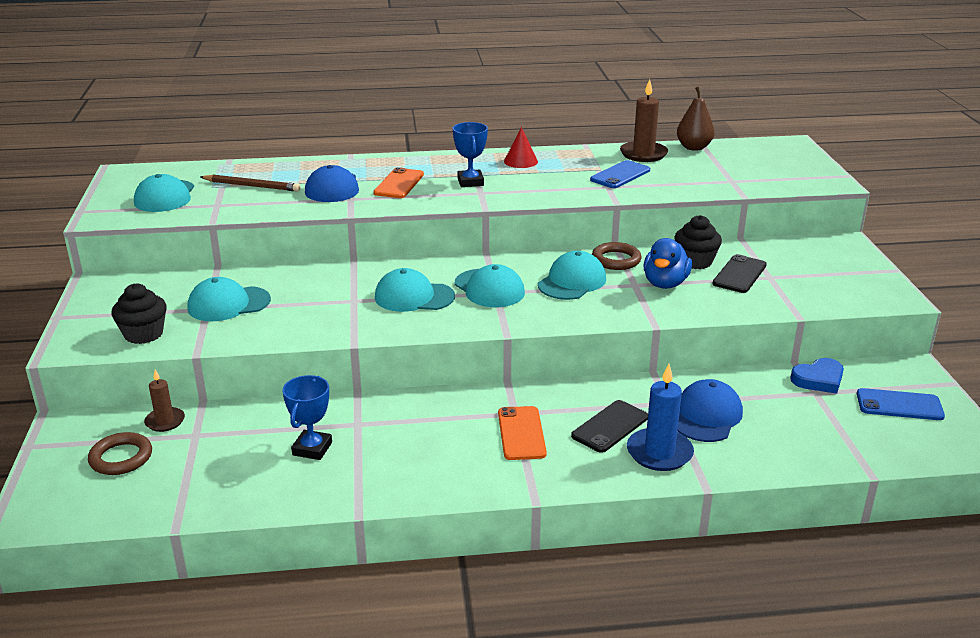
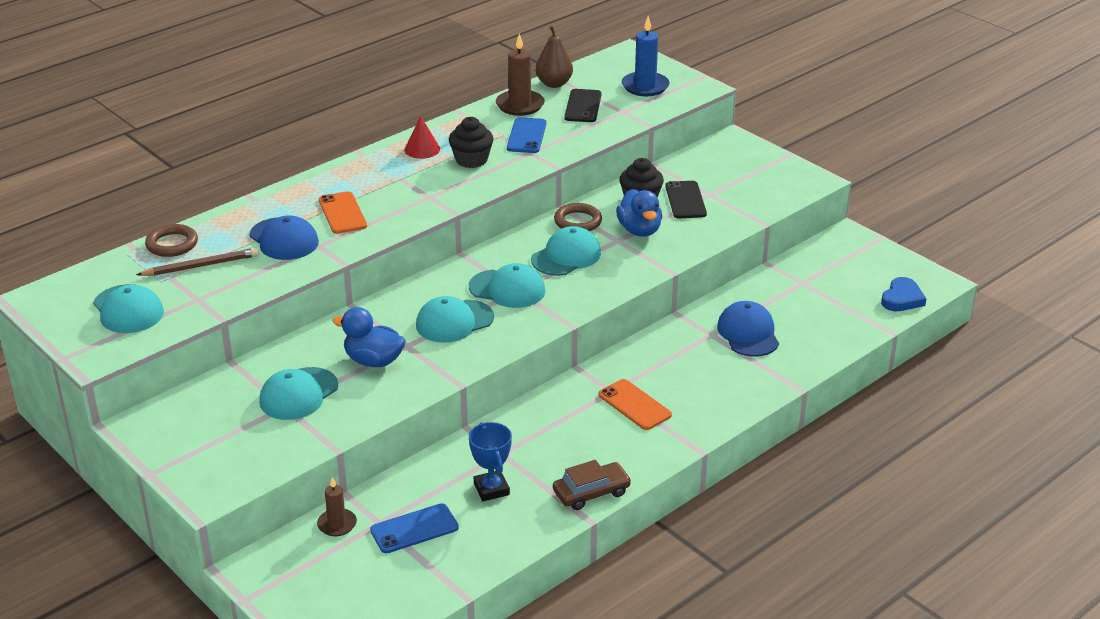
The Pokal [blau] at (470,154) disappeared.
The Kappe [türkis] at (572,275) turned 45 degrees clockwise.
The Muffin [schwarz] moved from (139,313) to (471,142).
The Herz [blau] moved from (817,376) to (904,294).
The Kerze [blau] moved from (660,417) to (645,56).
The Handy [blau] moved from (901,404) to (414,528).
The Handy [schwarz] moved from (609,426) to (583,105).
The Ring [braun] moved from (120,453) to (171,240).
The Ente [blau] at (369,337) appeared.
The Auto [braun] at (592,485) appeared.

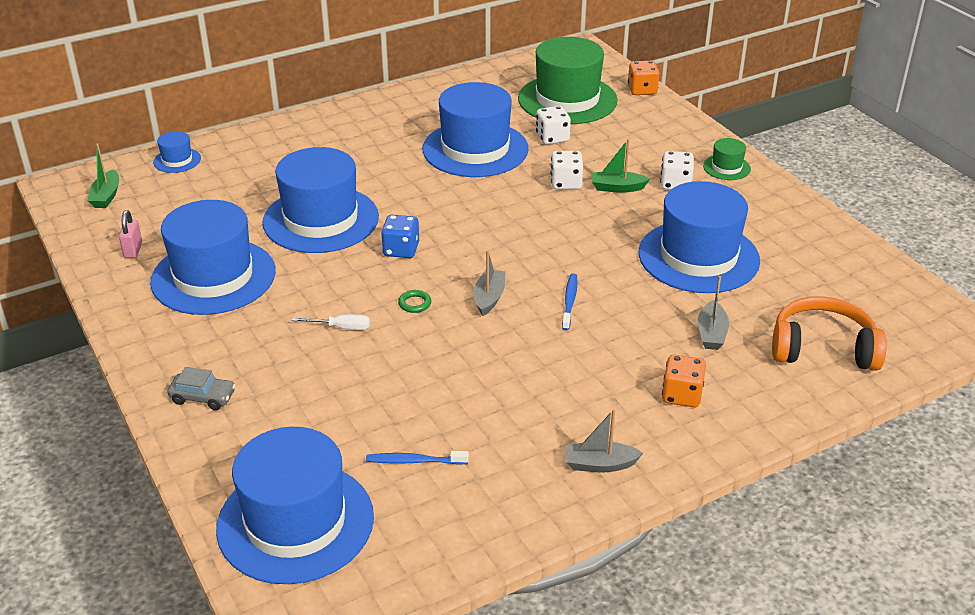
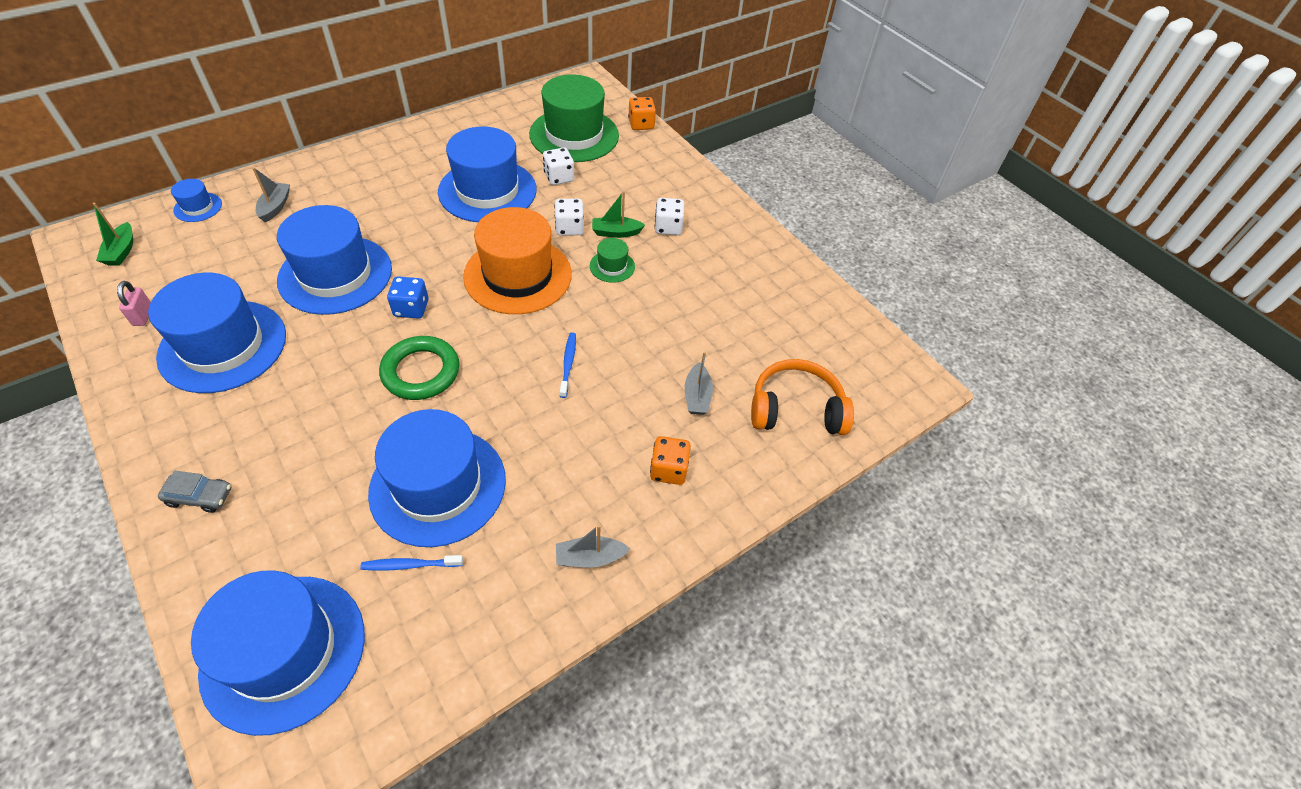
The Hut [grün] moved from (727,159) to (612,260).
The Hut [blau] moved from (699,237) to (437,478).
The Boot [grau] moved from (489,283) to (271,194).
The Ring [grün] at (414,301) changed to 2.47 times the size.
The Schraubenzieher [weiß] at (330,322) disappeared.
The Hut [orange] at (517,260) appeared.

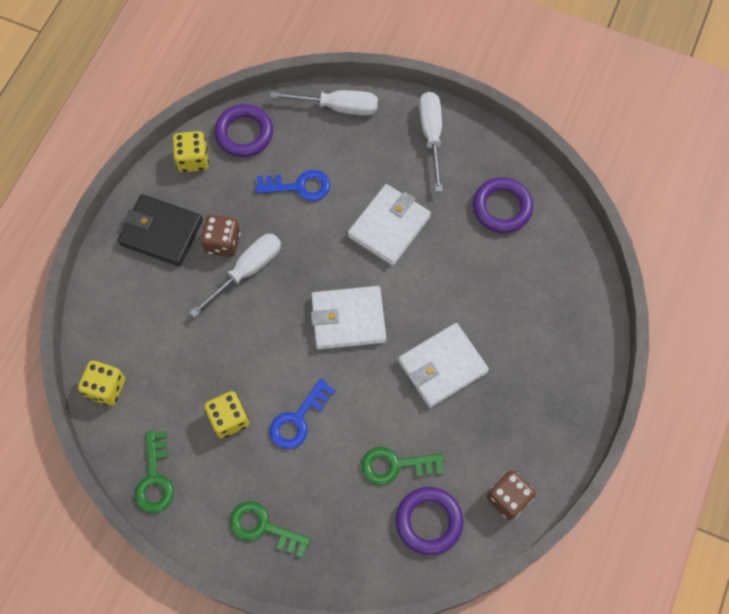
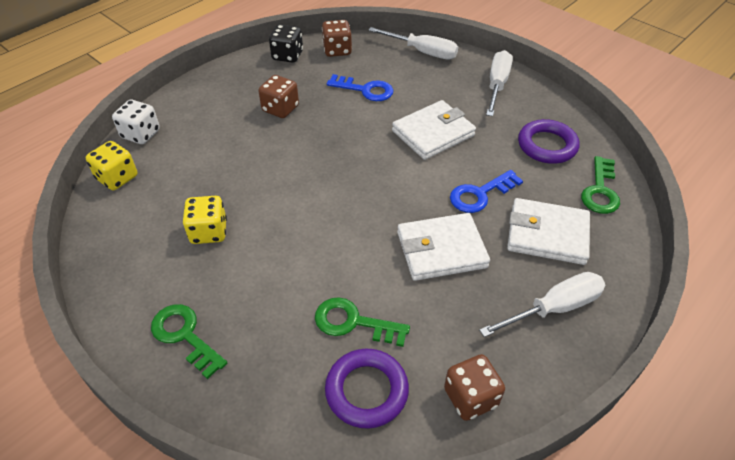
The Ring [lila] at (243,130) was replaced by the Spielwürfel [braun] at (337,38).
The Spielwürfel [gelb] at (190,151) became the Spielwürfel [schwarz] at (286,44).
The Geldbörse [schwarz] at (160,230) disappeared.
The Schraubenzieher [weiß] moved from (235,276) to (542,304).
The Geldbörse [weiß] moved from (348,317) to (548,231).
The Schlüssel [blau] moved from (302,413) to (486,191).
The Schlüssel [grün] moved from (154,472) to (600,185).
The Spielwürfel [weiß] at (136,122) appeared.

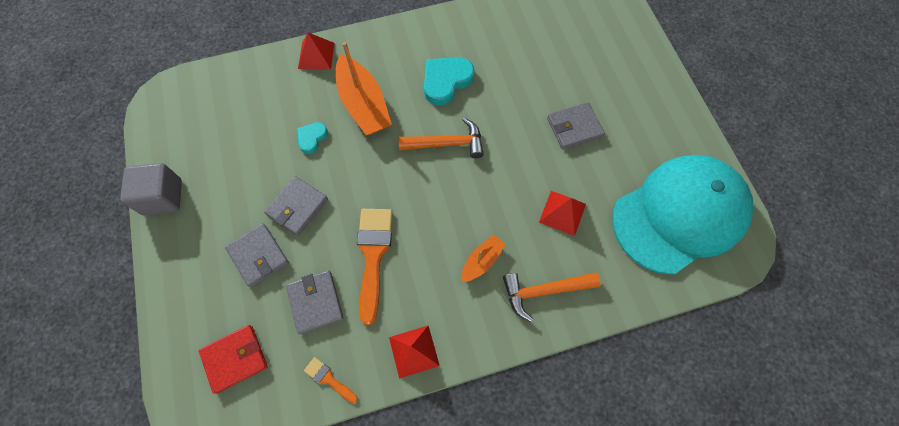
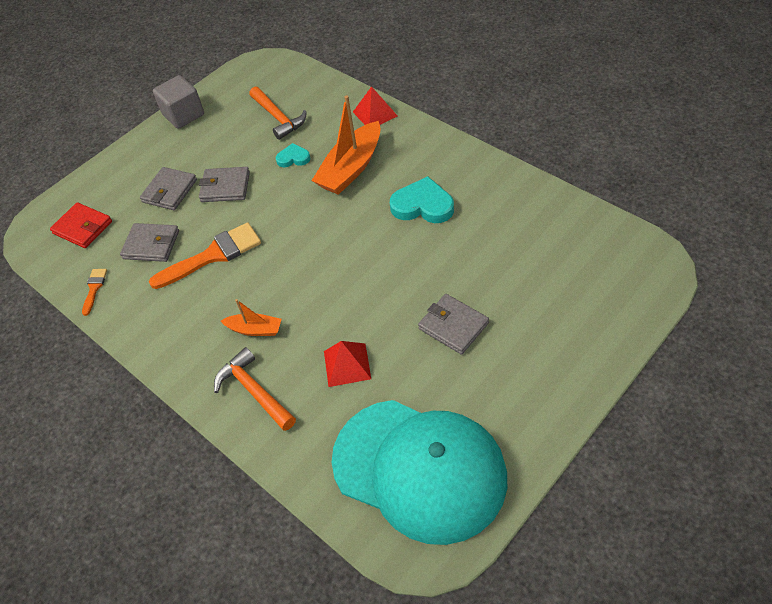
The Hammer [orange] moved from (441,137) to (278,113).
The Geldbörse [grau] at (314,302) turned 60 degrees clockwise.
The Pyramide [rot] at (414,352) disappeared.

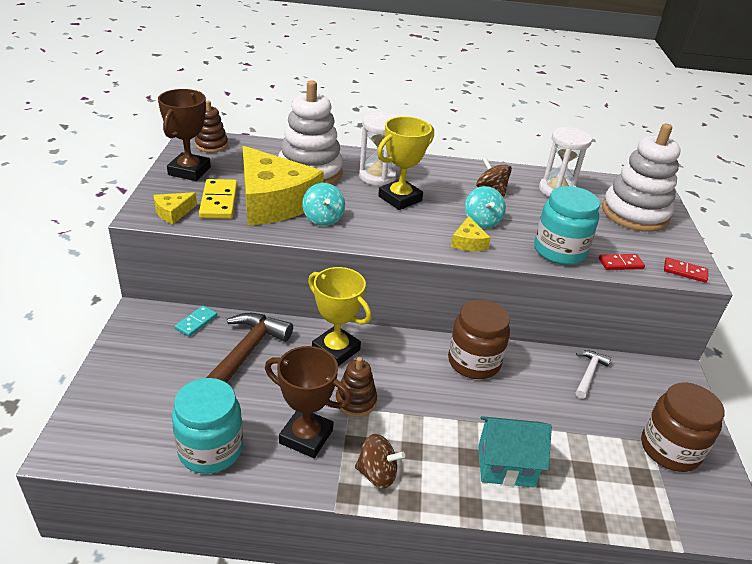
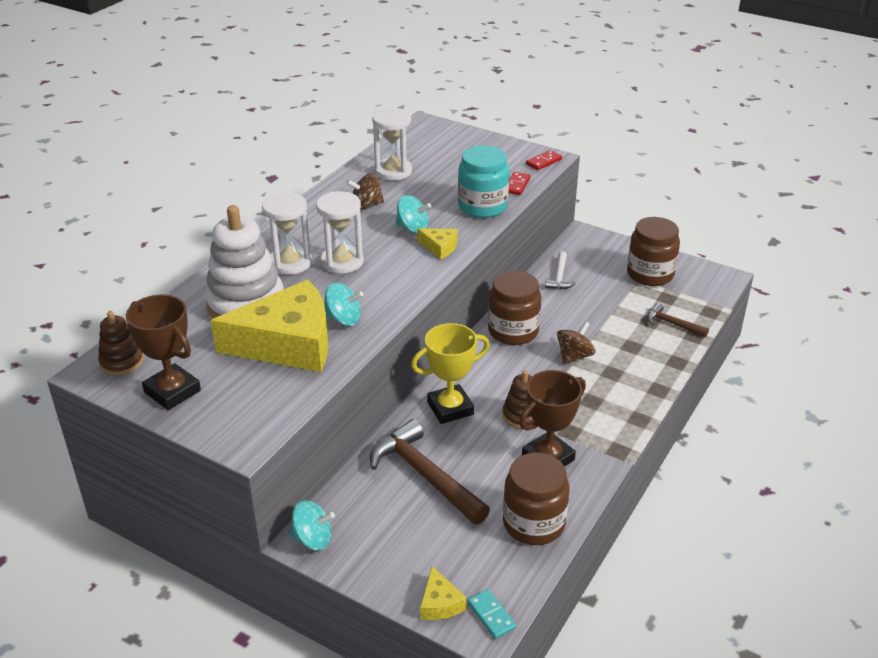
The Pokal [gelb] at (405,163) was replaced by the Sanduhr [weiß] at (340,232).
The Stapelspielzeug [weiß] at (641,178) disappeared.
The Dominostein [gelb] at (218,199) disappeared.
The Käse [gelb] moved from (175,208) to (443,593).
The Dominostein [türkis] moved from (196,321) to (491,614).
The Hammer [weiß] at (593,374) turned 135 degrees counterclockwise.
The Einmachglas [türkis] at (207,426) became the Einmachglas [braun] at (536,499).
The Haus [türkis] at (515,451) disappeared.
The Kreisel [braun] moved from (380,461) to (576,342).
The Hammer [braun] at (678,320) appeared.
The Kreisel [türkis] at (312,525) appeared.

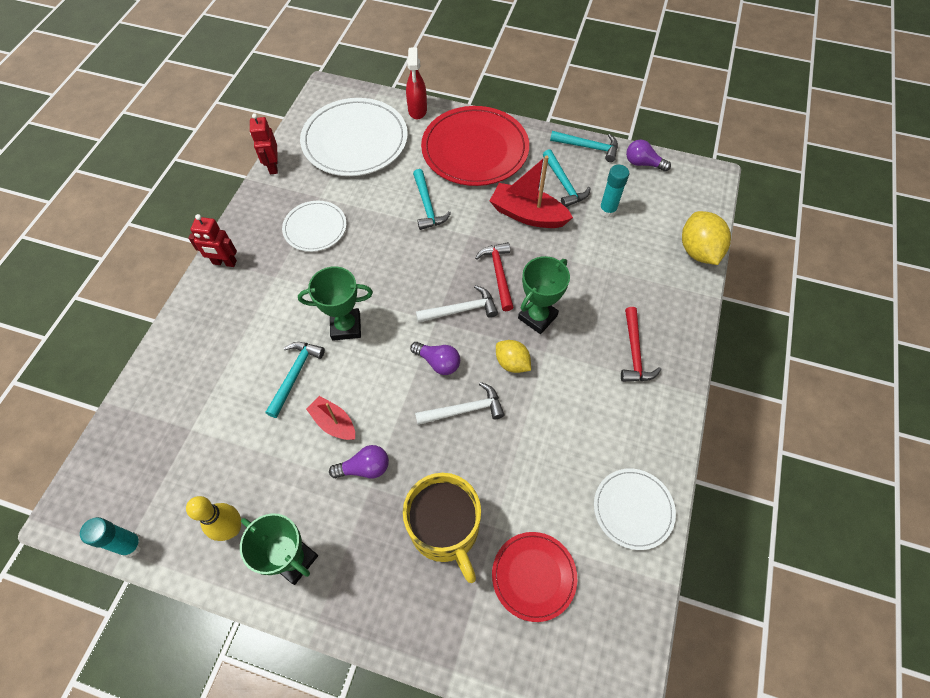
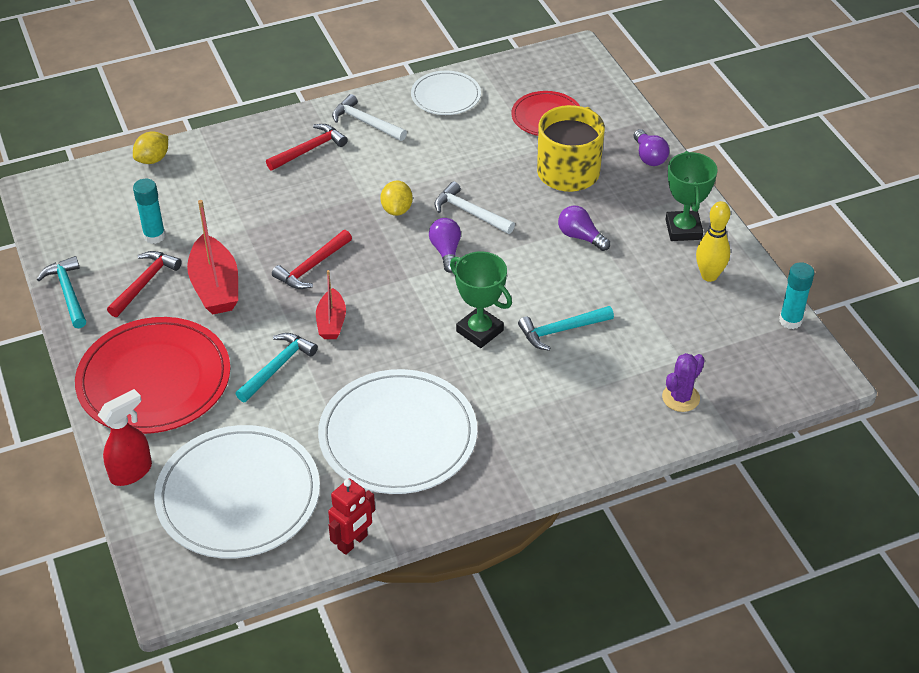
The Glühbirne [lila] moved from (648,156) to (651,147).
The Hammer [türkis] at (567,178) became the Hammer [rot] at (144,284).
The Teller [weiß] at (314,226) changed to 1.82 times the size.
The Zitrone [gelb] at (706,238) changed to 0.63 times the size.
The Roboter [rot] at (212,240) disappeared.
The Pokal [grün] at (544,295) disappeared.
The Hammer [weiß] moved from (457,304) to (369,117).
The Boot [rot] moved from (330,418) to (331,304).
The Kaktus [lila] at (683,382) appeared.

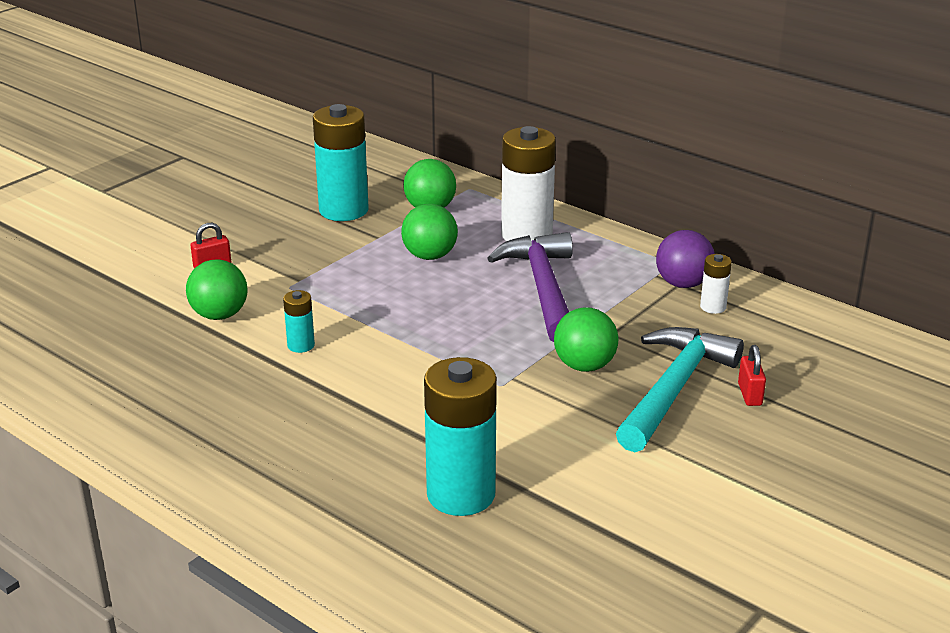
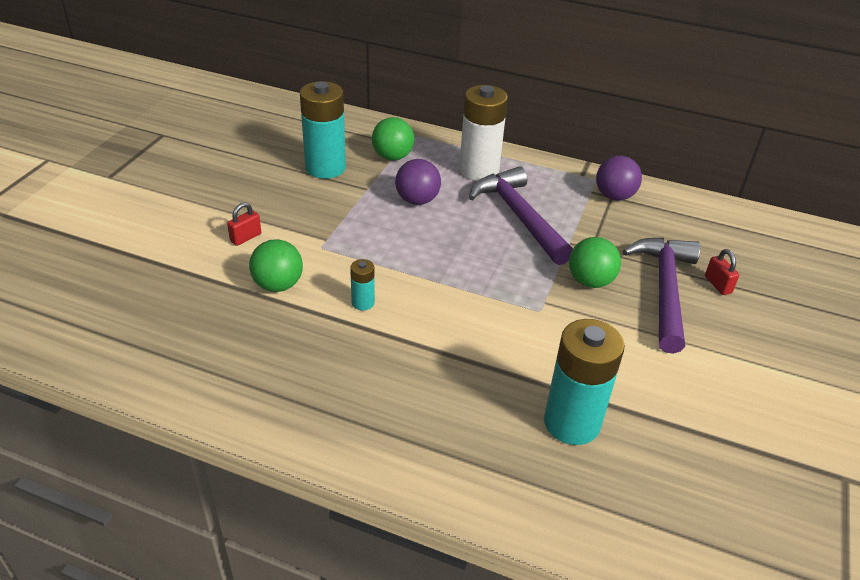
The Ball [grün] at (429,232) became the Ball [lila] at (418,182).
The Batterie [weiß] at (716,284) disappeared.
The Hammer [türkis] at (680,389) became the Hammer [lila] at (662,296).

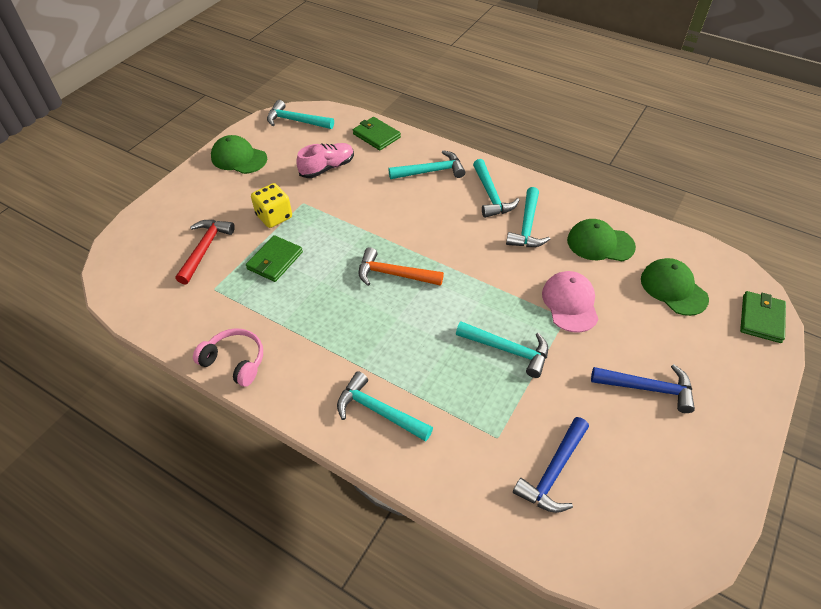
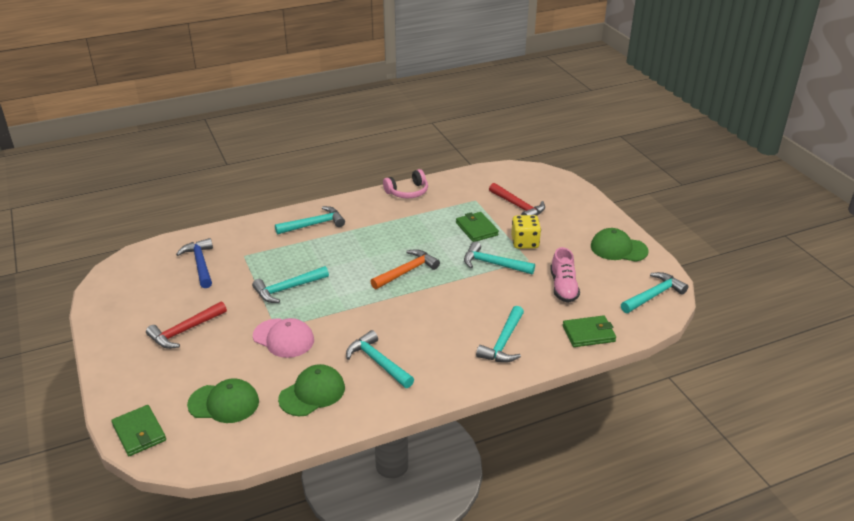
The Kappe [grün] at (239,154) turned 135 degrees counterclockwise.
The Hammer [türkis] moved from (496,188) to (499,258).
The Hammer [blau] at (643,388) became the Hammer [rot] at (186,325).

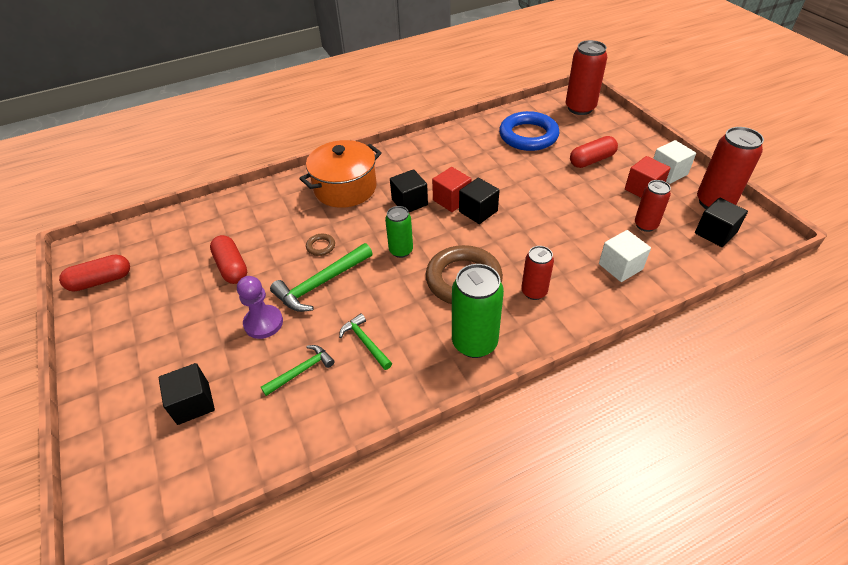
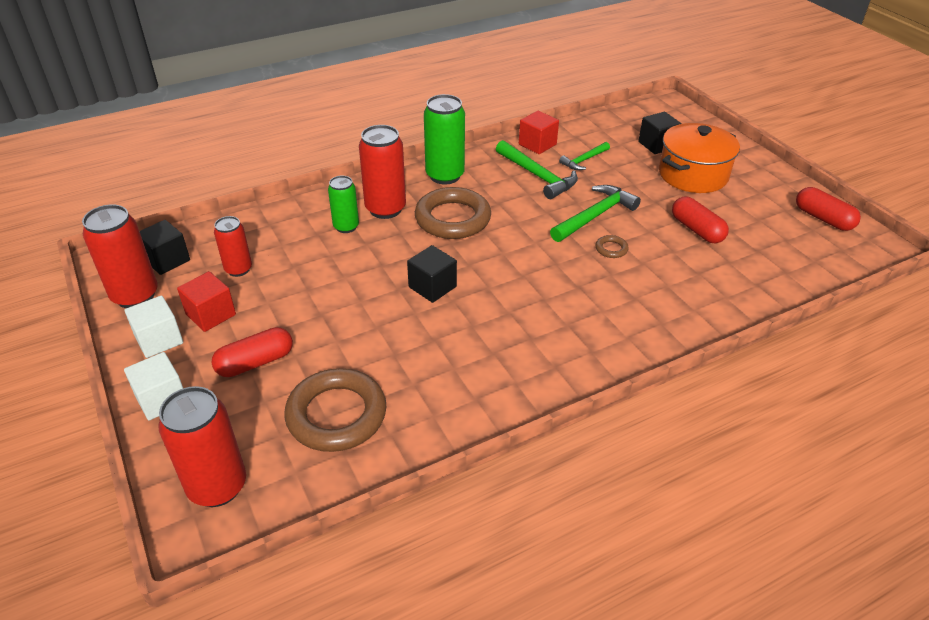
The Ring [blau] at (529,131) became the Ring [braun] at (335,410).
The Kochtopf [orange] moved from (340,174) to (699,158).
The Kubus [rot] moved from (451,189) to (539,132).
The Kubus [schwarz] at (409,190) disappeared.
The Dose [grün] moved from (399,232) to (343,204).
The Kubus [weiß] moved from (625,256) to (153,386).
The Dose [rot] at (537,273) changed to 1.63 times the size.
The Kapsel [rot] at (94,272) turned 75 degrees clockwise.
The Bauer [lila] at (260,307) disappeared.
The Hammer [grün] at (365,341) changed to 1.65 times the size.

